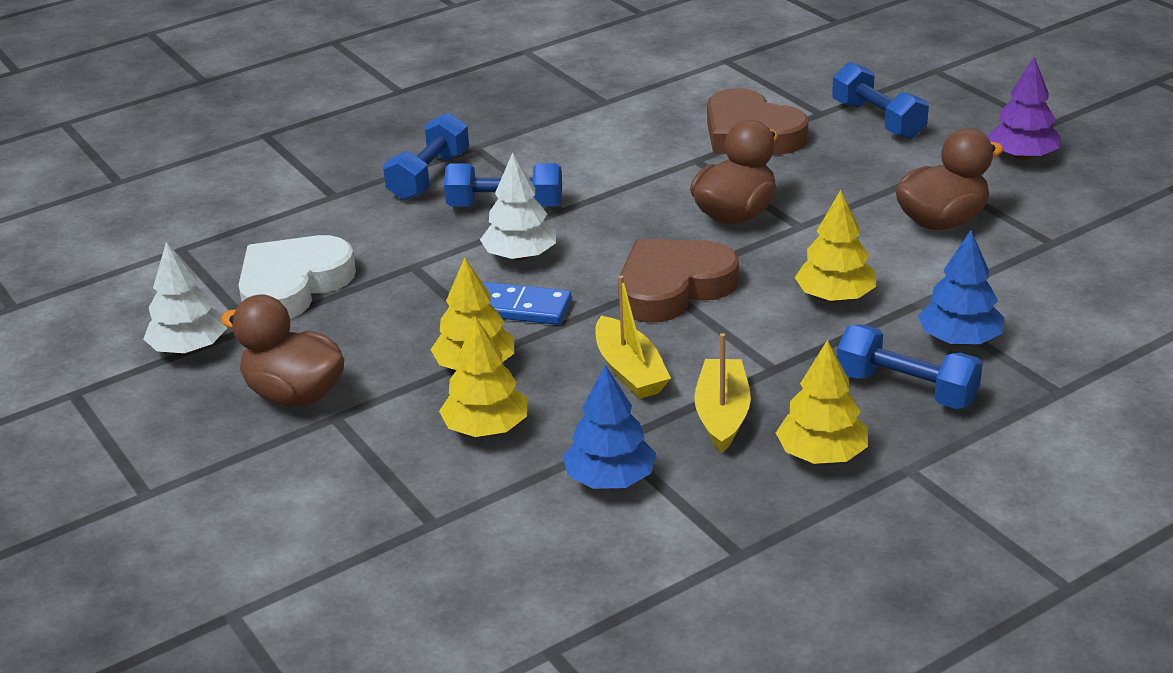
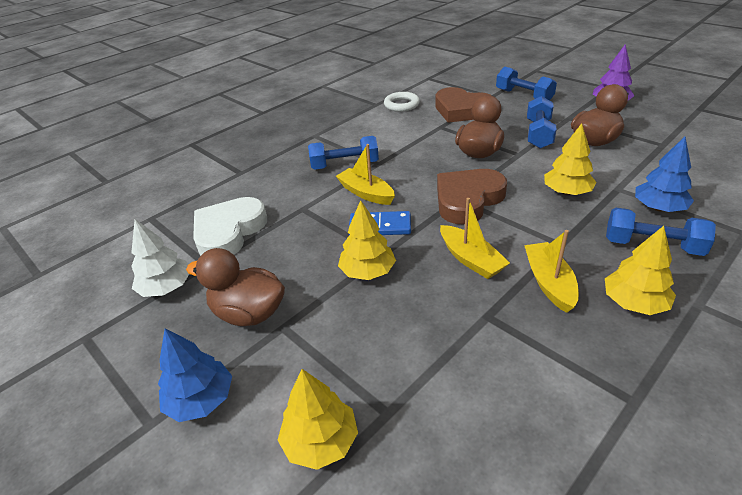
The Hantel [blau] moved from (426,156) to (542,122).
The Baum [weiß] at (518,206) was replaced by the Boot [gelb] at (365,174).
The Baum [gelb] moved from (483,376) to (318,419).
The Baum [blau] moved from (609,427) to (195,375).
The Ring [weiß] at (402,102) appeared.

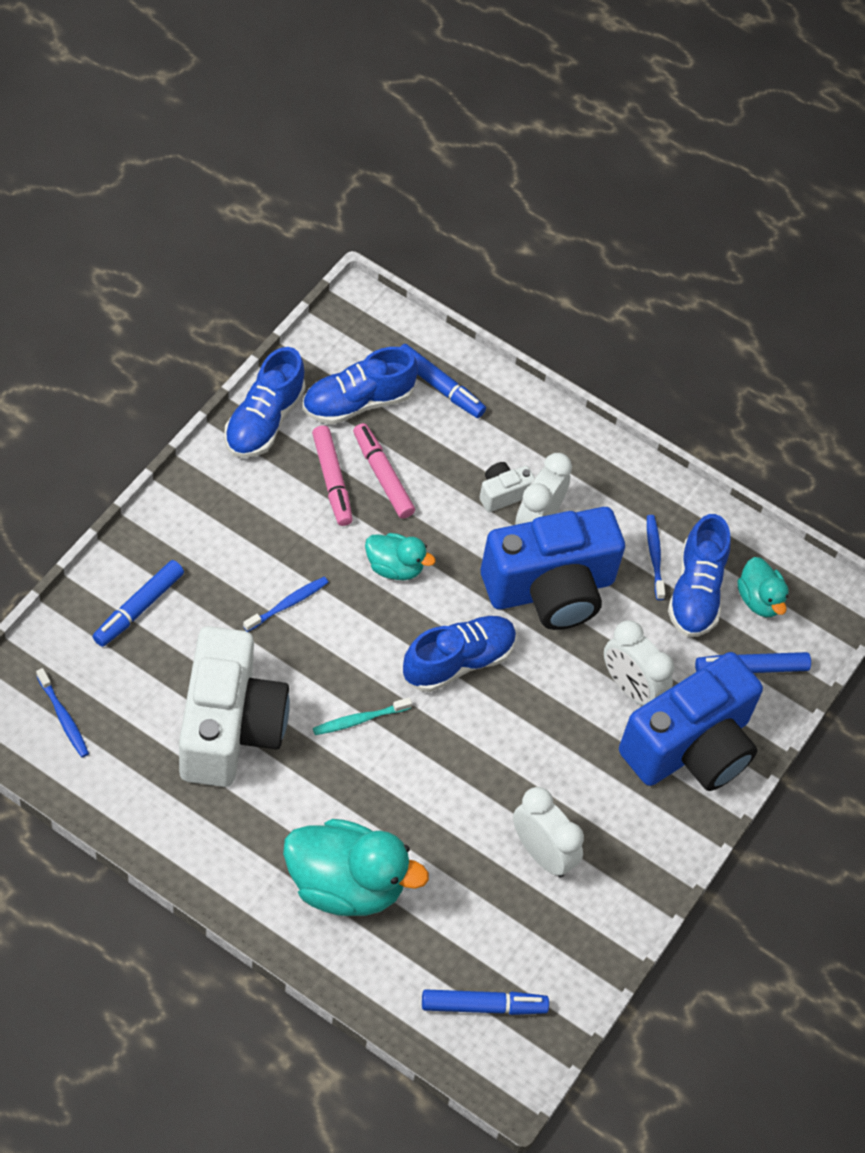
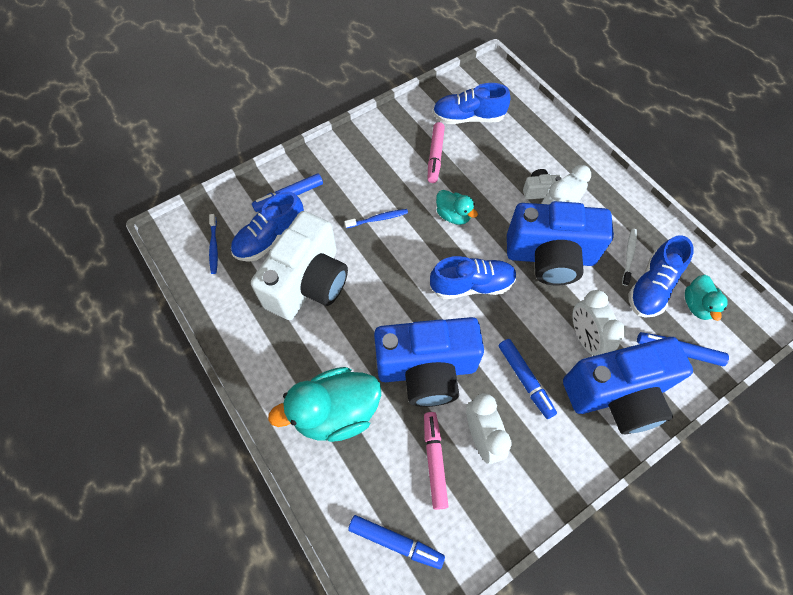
The Filzstift [blau] moved from (443,381) to (527,379).
The Schuh [blau] moved from (265,402) to (267,227).
The Filzstift [rosa] moved from (384,471) to (436,461).
The Zahnbürste [blau] at (656,557) became the Zahnbürste [weiß] at (629,257).
The Zahnbürste [türkis] at (362,716) disappeared.
The Ente [türkis] at (356,867) turned 120 degrees clockwise.
The Kamera [blau] at (429,362) appeared.

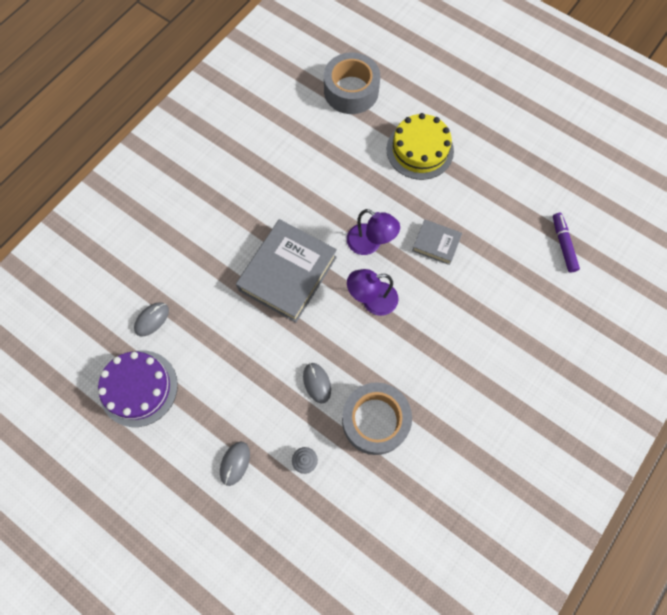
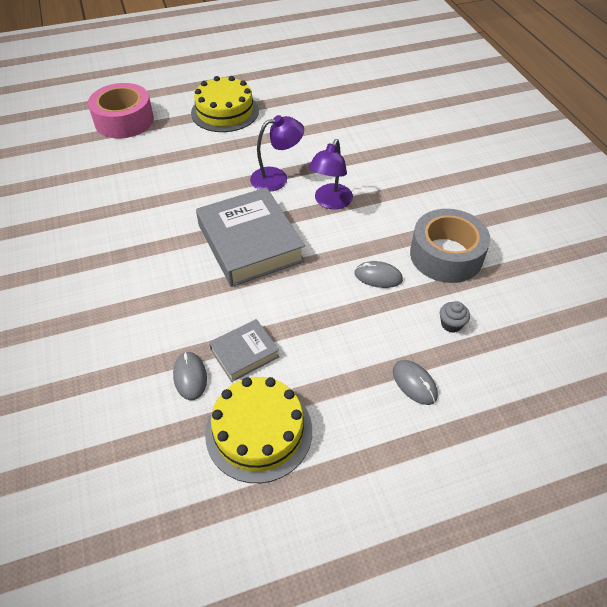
The Klebeband [grau] at (352,83) became the Klebeband [rosa] at (121,110).
The Filzstift [lila] at (566,242) disappeared.
The Buch [grau] moved from (437,242) to (244,350).
The Kuchen [lila] at (138,389) became the Kuchen [gelb] at (258,430).

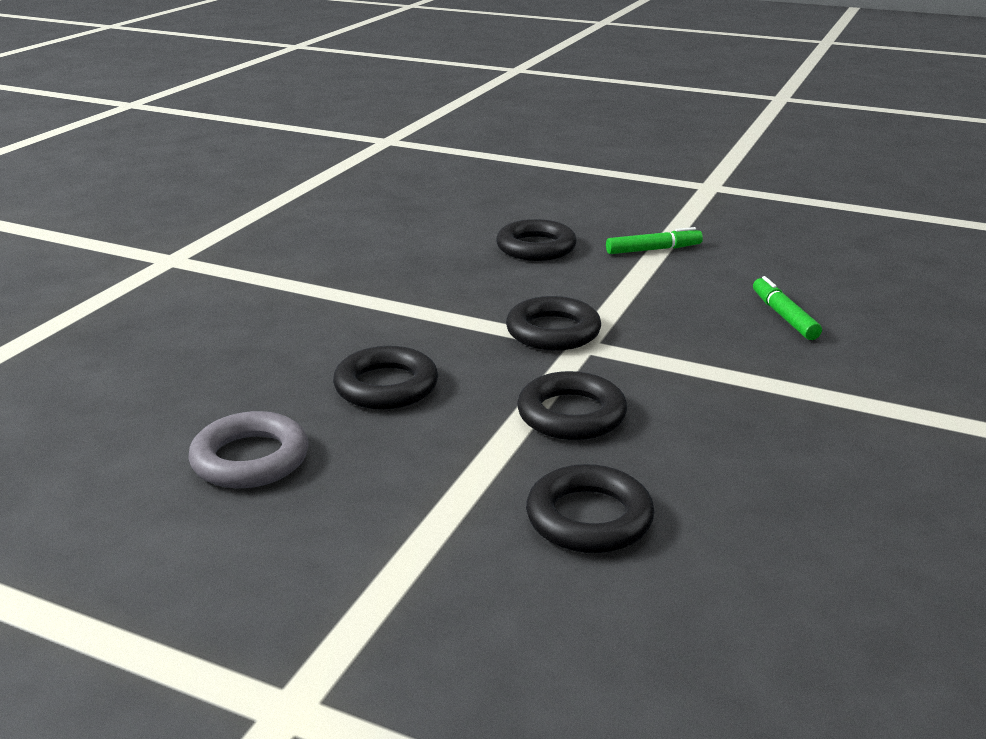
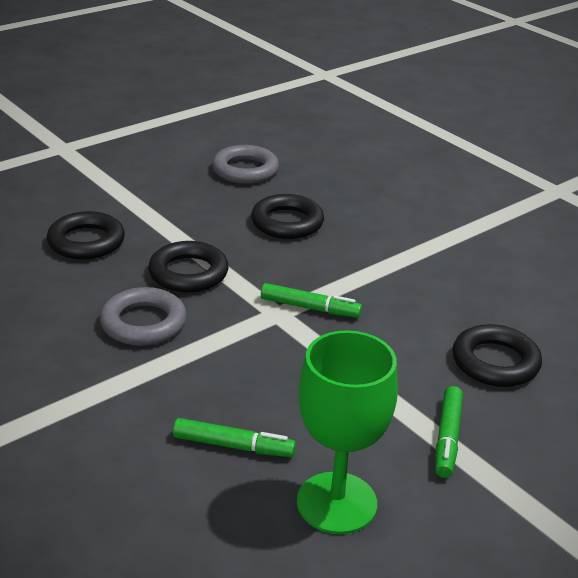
The Ring [schwarz] at (553,323) was replaced by the Filzstift [grün] at (311,300).
The Ring [grau] at (143,316) appeared.
The Kelch [grün] at (347,432) appeared.

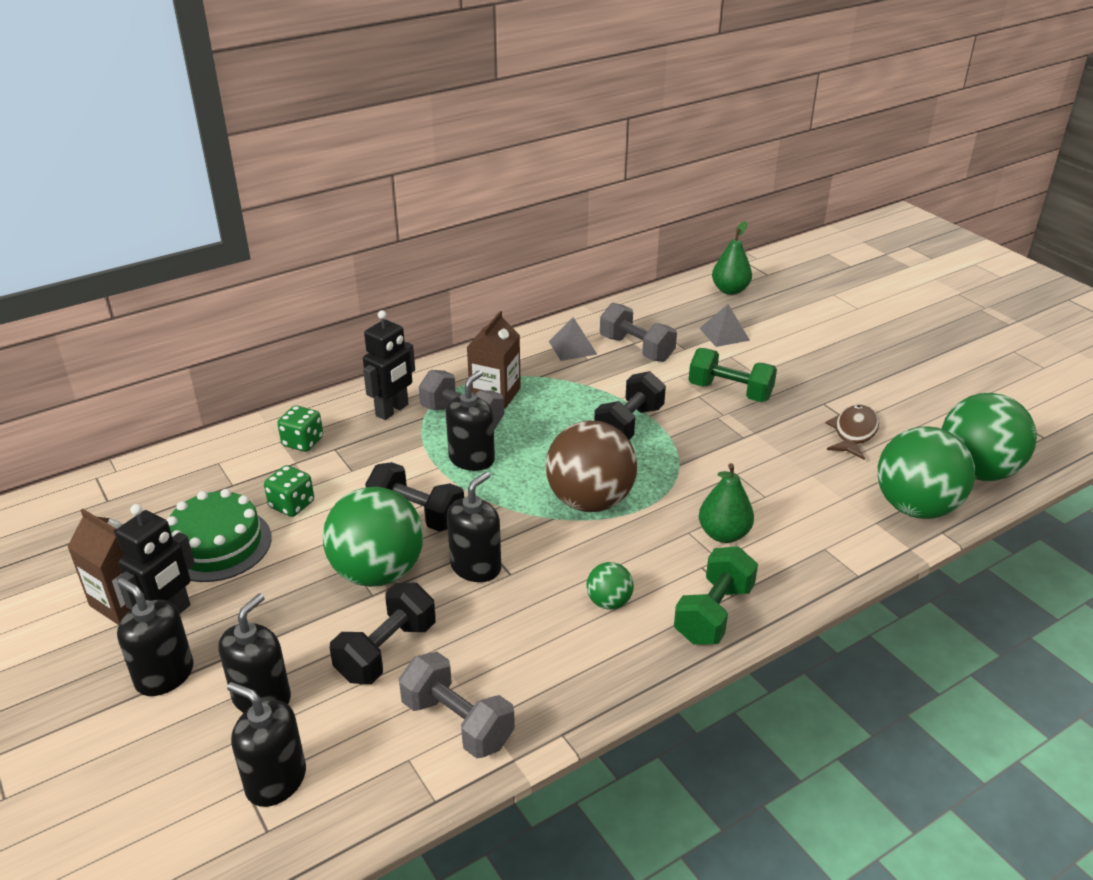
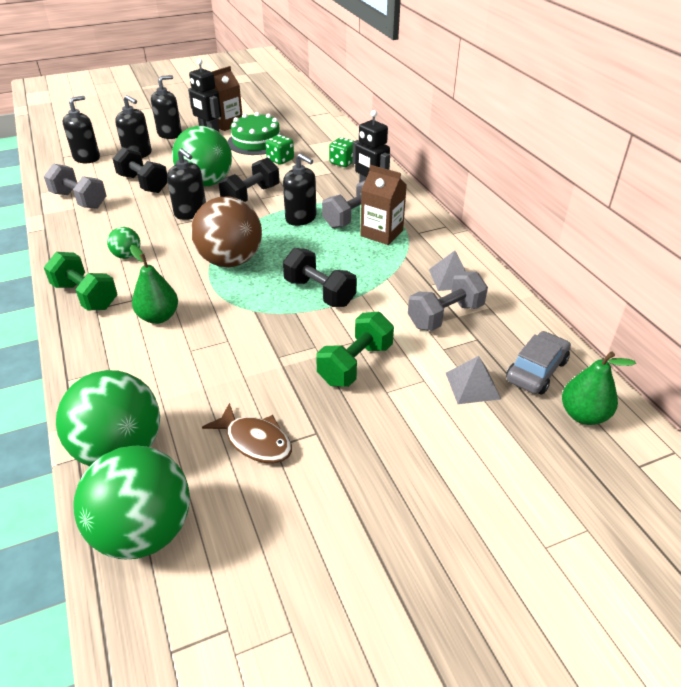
The Hantel [grau] at (457,705) turned 75 degrees clockwise.
The Auto [grau] at (538,362) appeared.

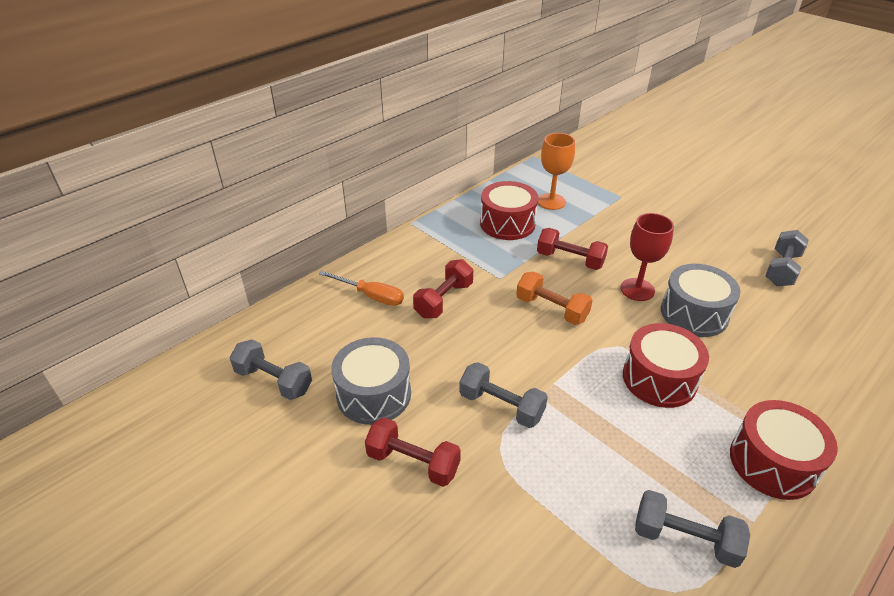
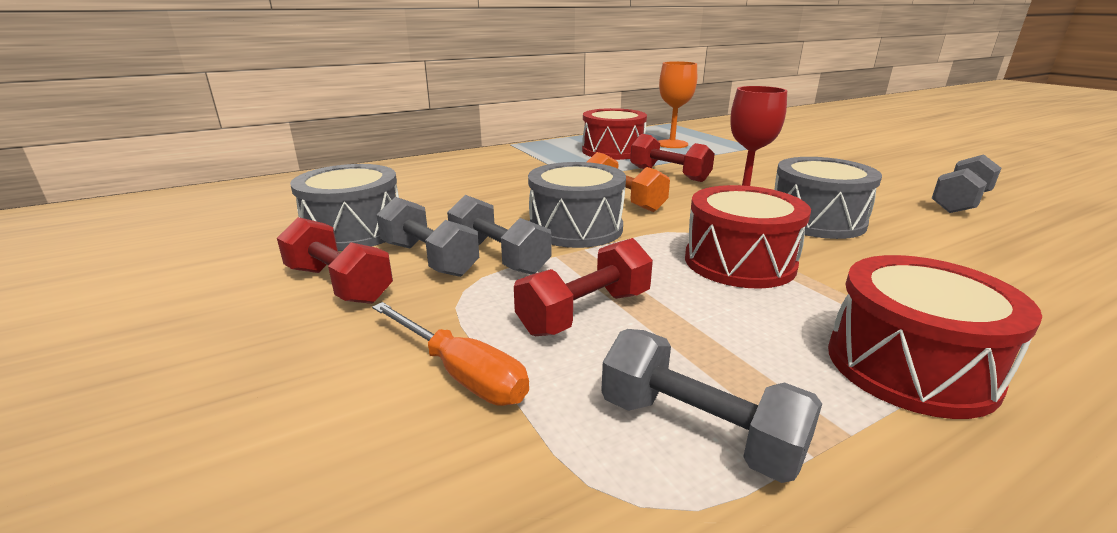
The Hantel [rot] moved from (443,288) to (583,287).
The Schraubenzieher [orange] moved from (361,288) to (450,354).
The Hantel [grau] moved from (270,369) to (428,237).
The Trommel [grau] at (577,205) appeared.

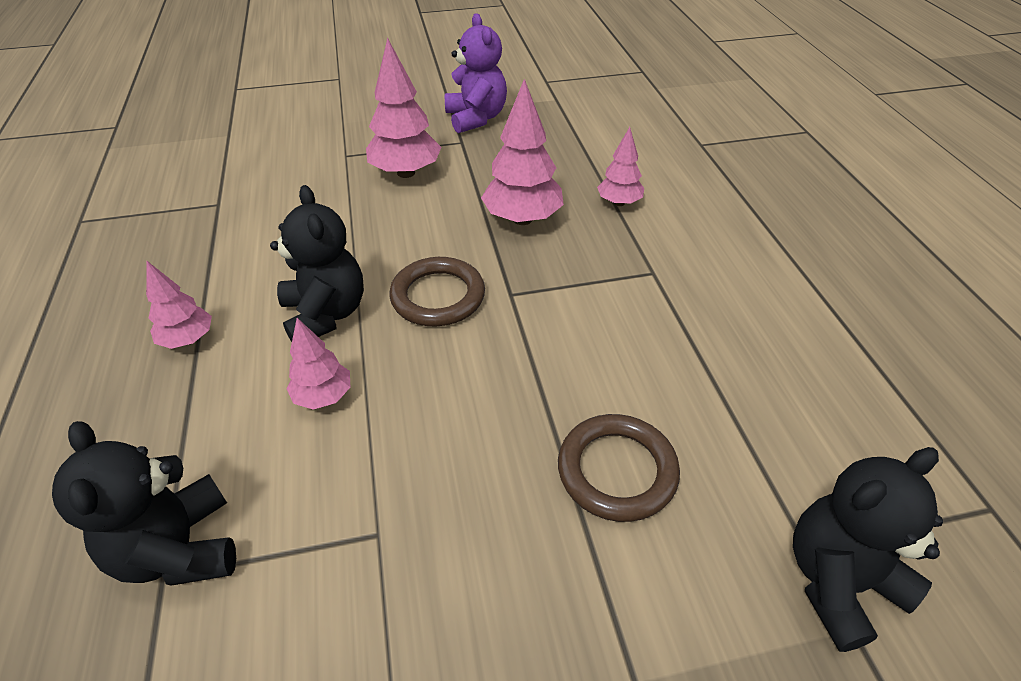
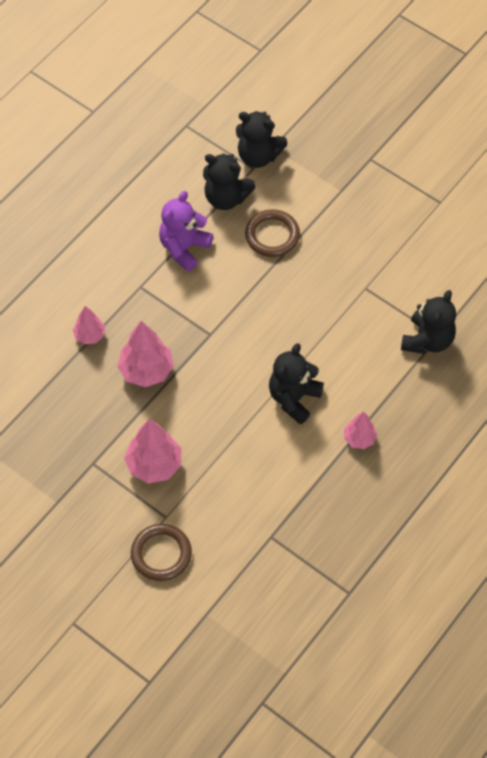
The Teddybär [lila] moved from (476,73) to (186,231).
The Ring [braun] moved from (437,291) to (161,552).
The Baum [rosa] at (318,364) disappeared.
The Teddybär [schwarz] at (229,181) appeared.

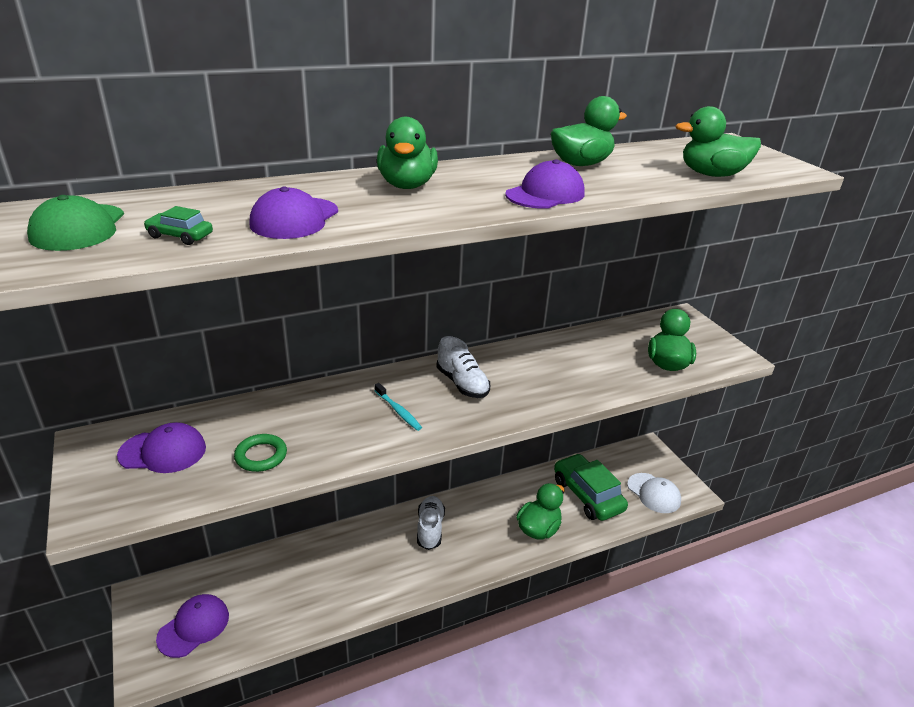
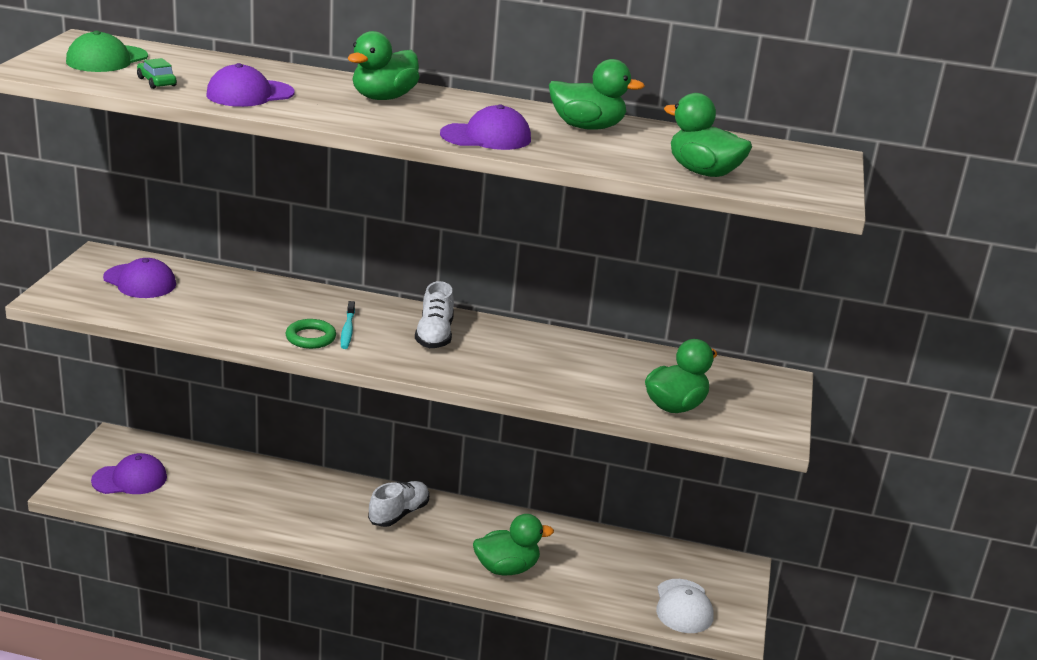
The Ring [grün] moved from (260,453) to (311,334).
The Auto [grün] at (591,487) disappeared.

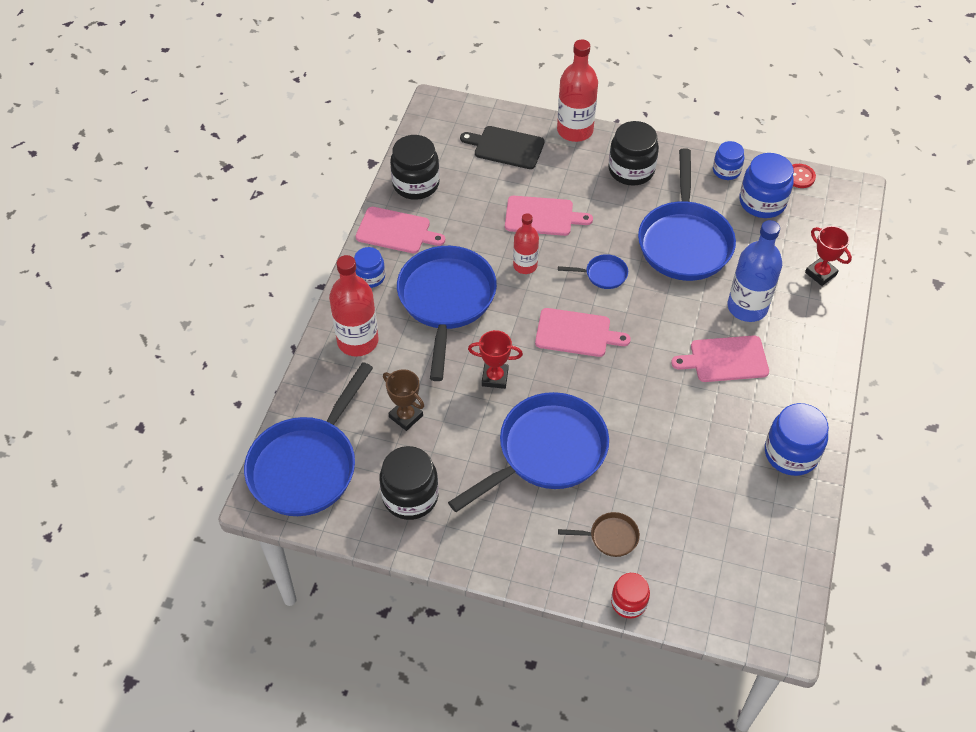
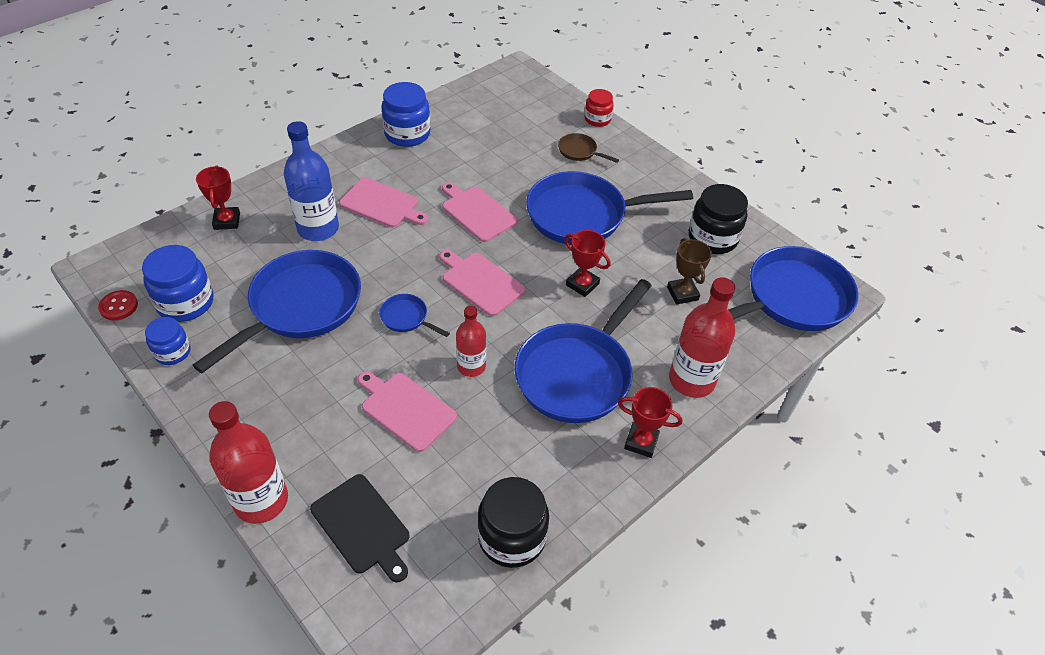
The Einmachglas [schwarz] at (634,153) disappeared.
The Schneidebrett [rosa] moved from (400,230) to (480,212).
The Einmachglas [blau] at (369,267) was replaced by the Pokal [rot] at (650,422).

